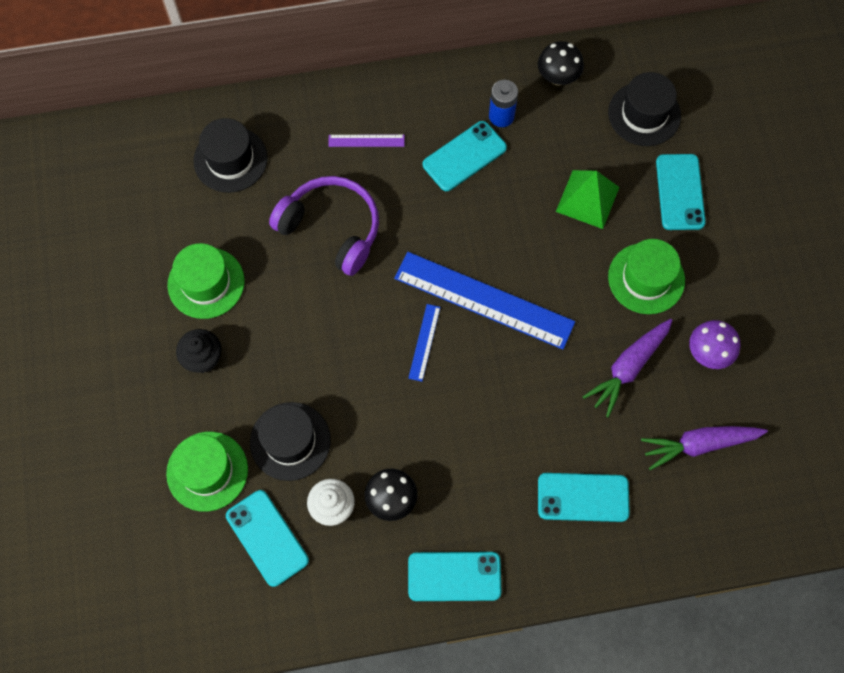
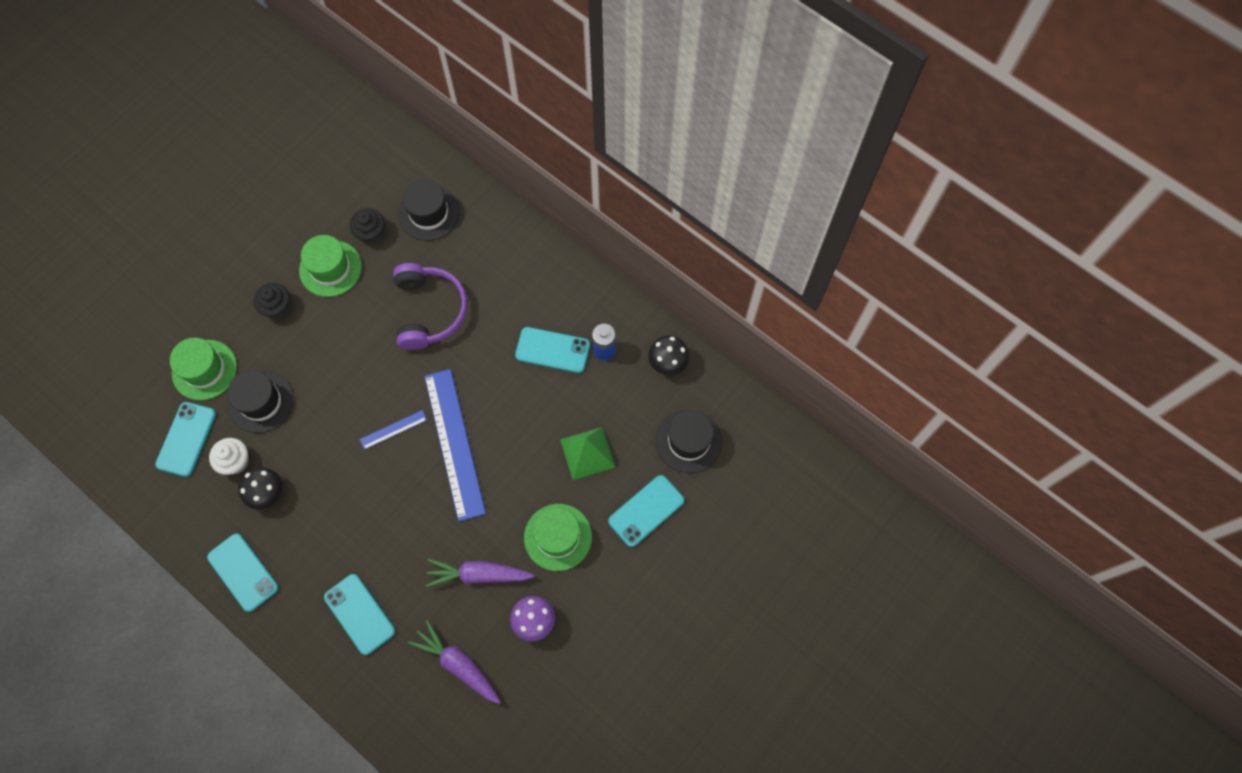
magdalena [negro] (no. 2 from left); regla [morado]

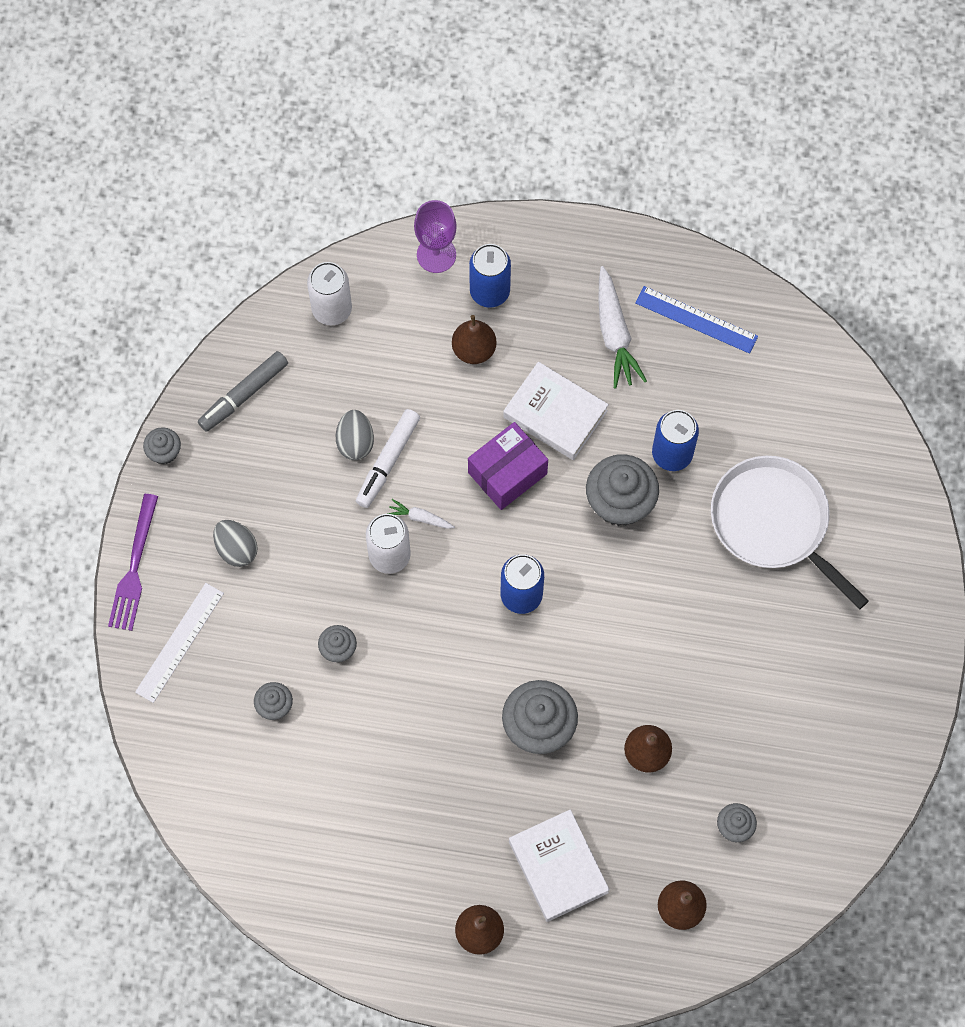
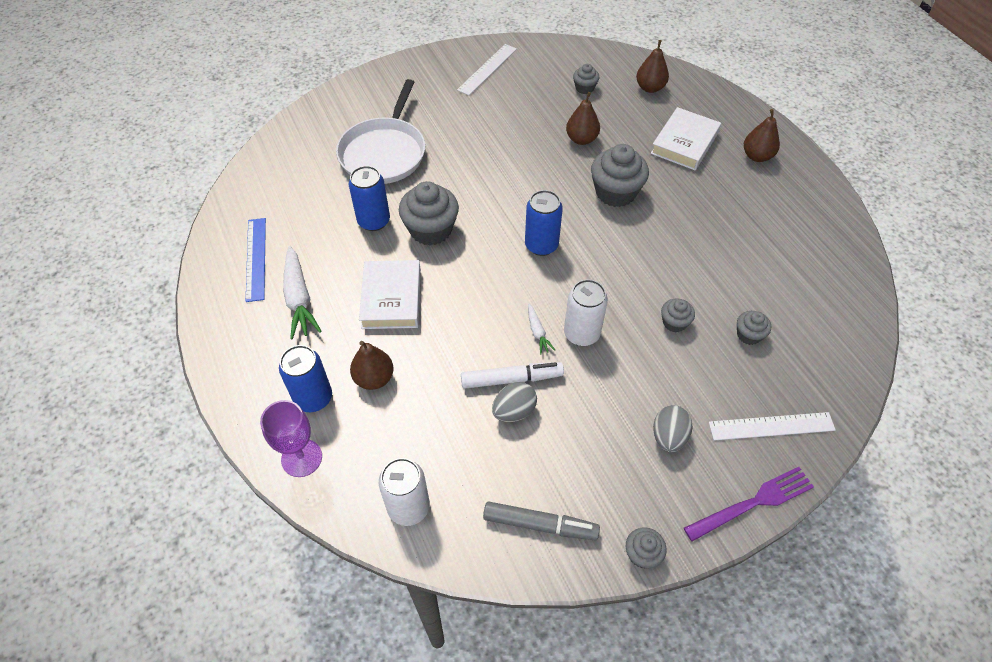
zanahoria [blanco] (no. 1 from left); regla [blanco] (no. 1 from left); caja [morado]

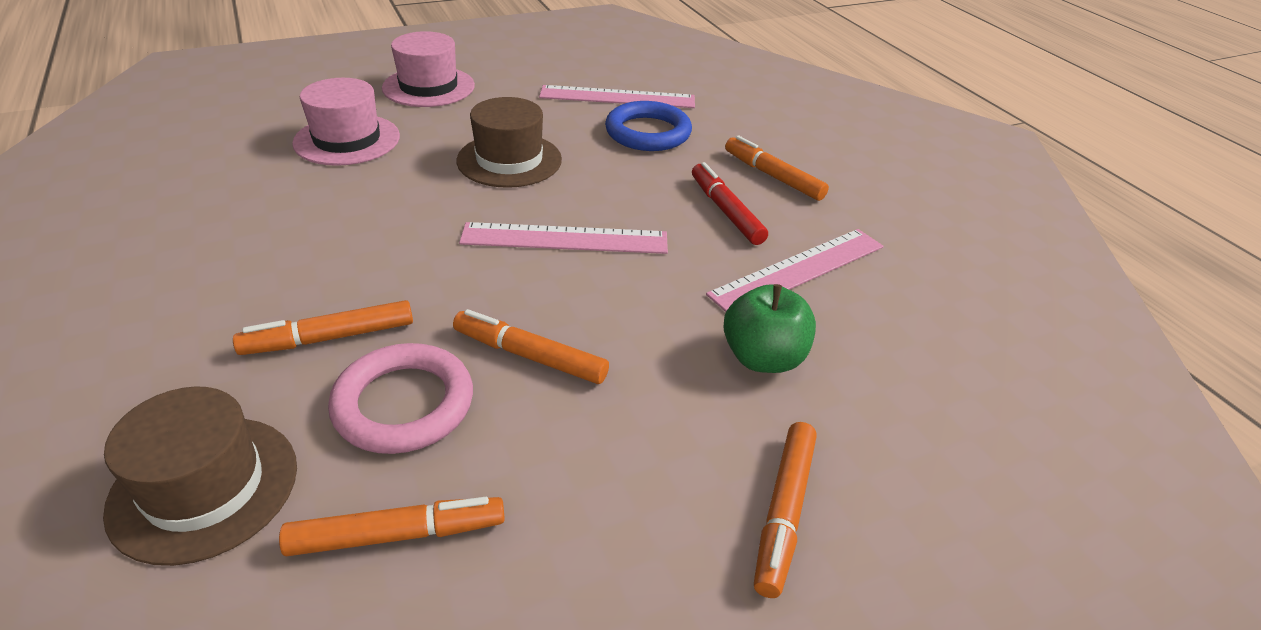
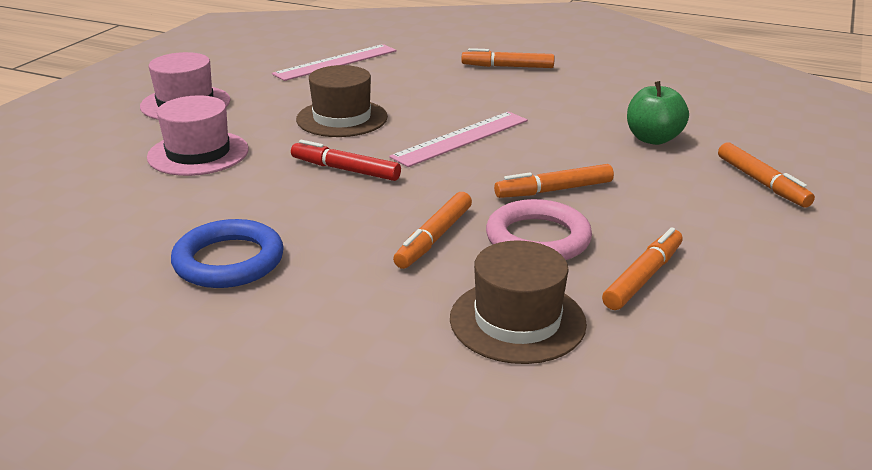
anillo [azul]; rotulador [rojo]; regla [rosa] (no. 3 from left in the first image)

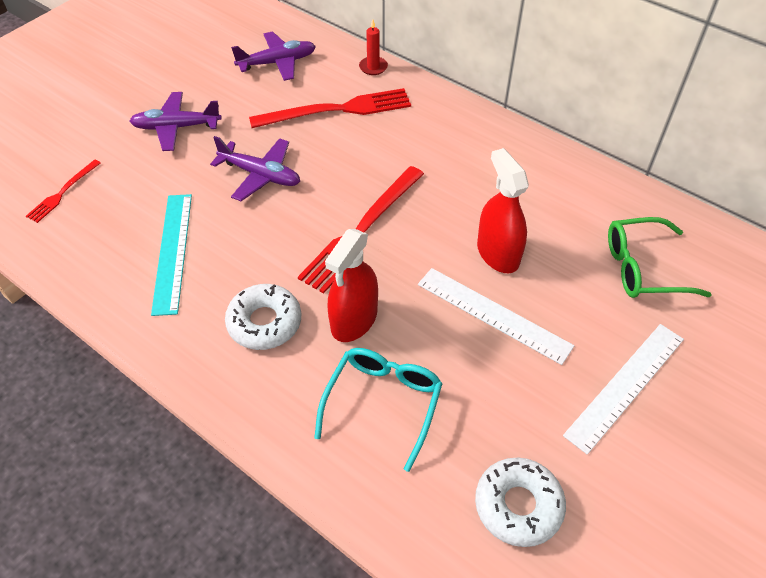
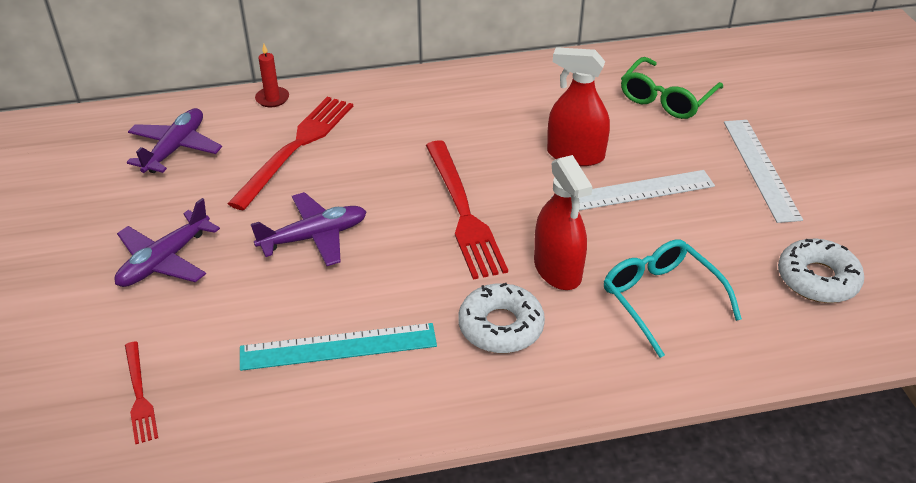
regla [turquesa]

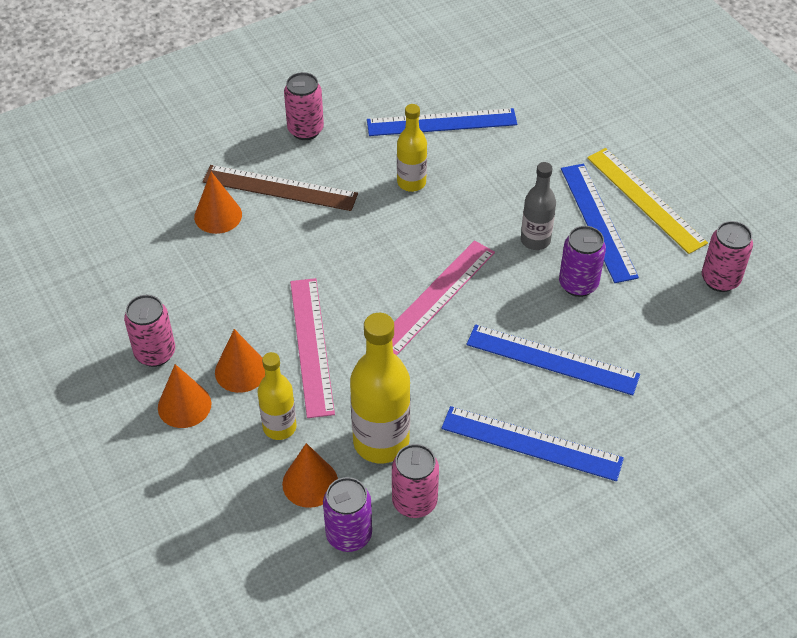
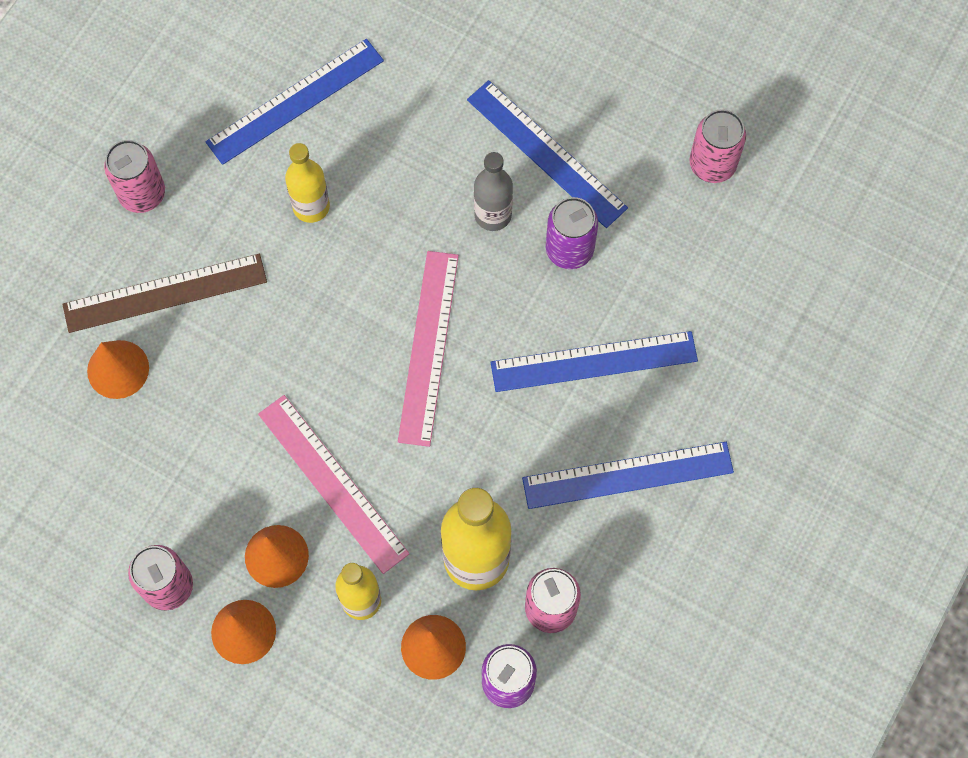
regla [amarillo]

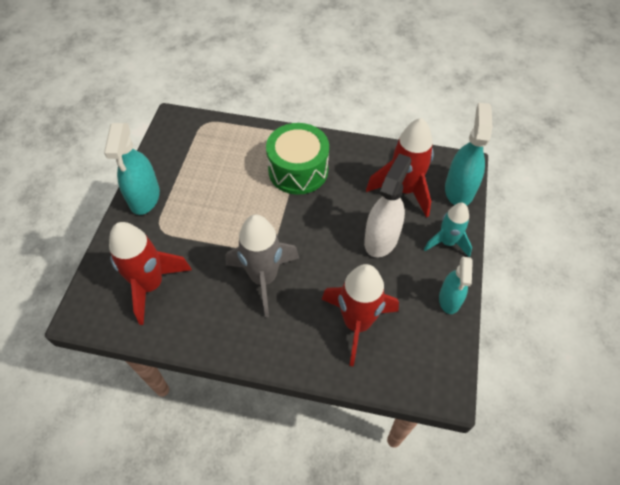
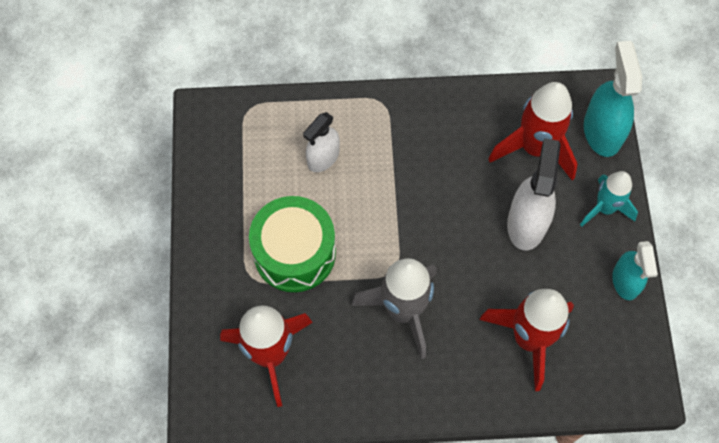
tambor [verde]; pulverizador [blanco] (no. 1 from left); pulverizador [turquesa] (no. 1 from left in the first image)

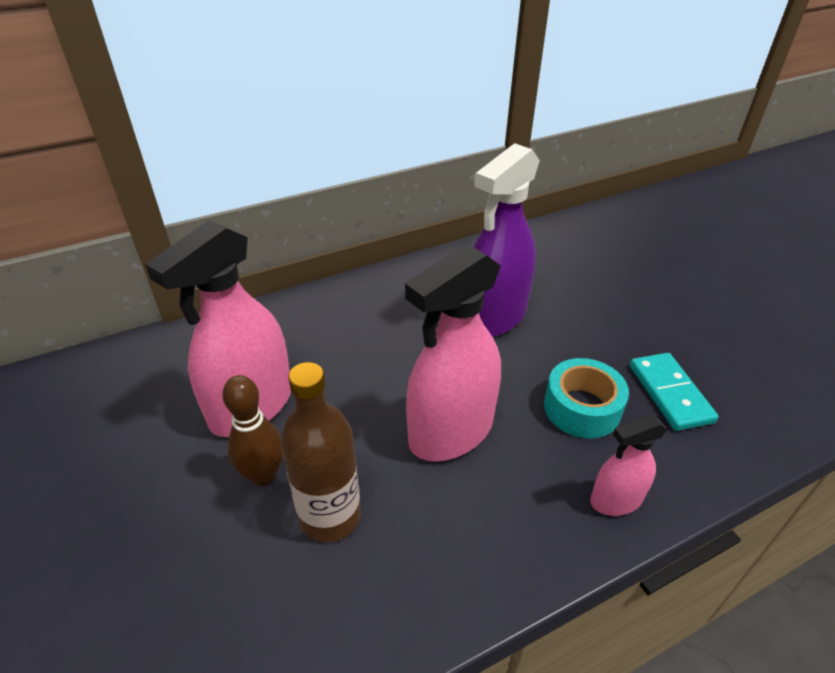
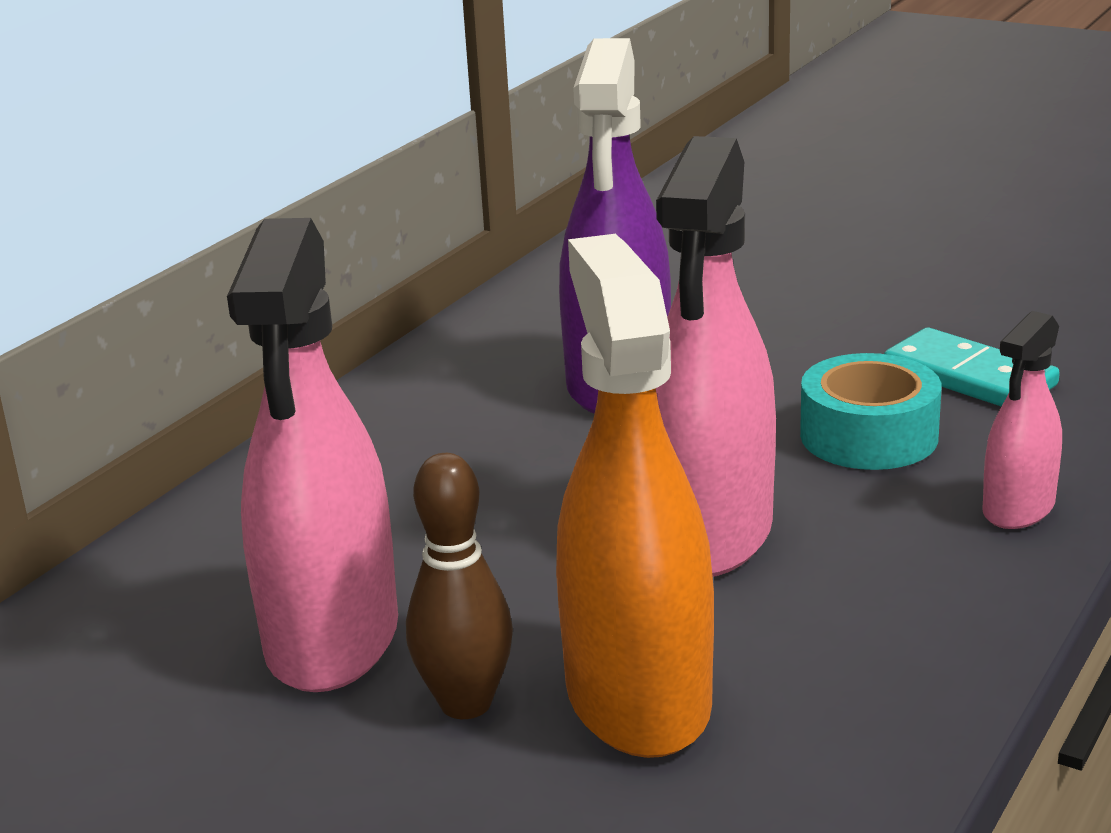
pulverizador [naranja]

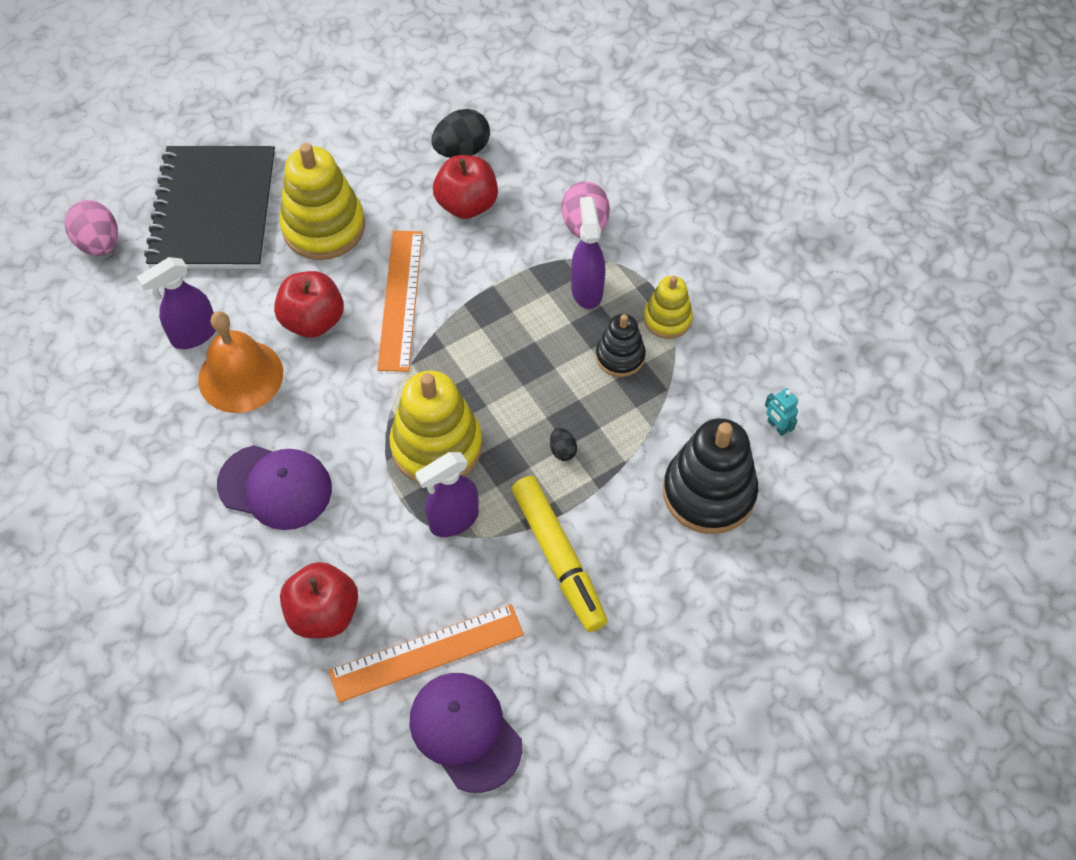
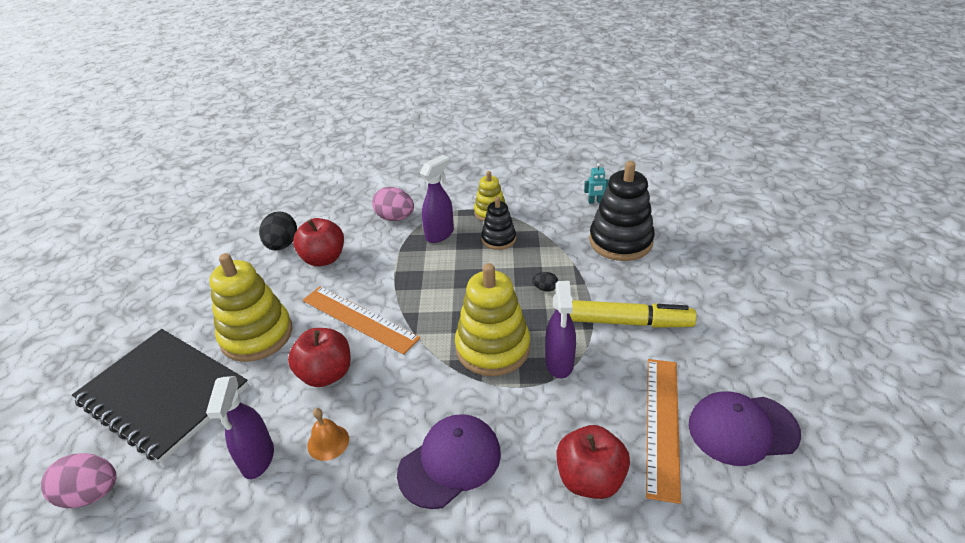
campana [naranja]; pulverizador [morado] (no. 2 from left)

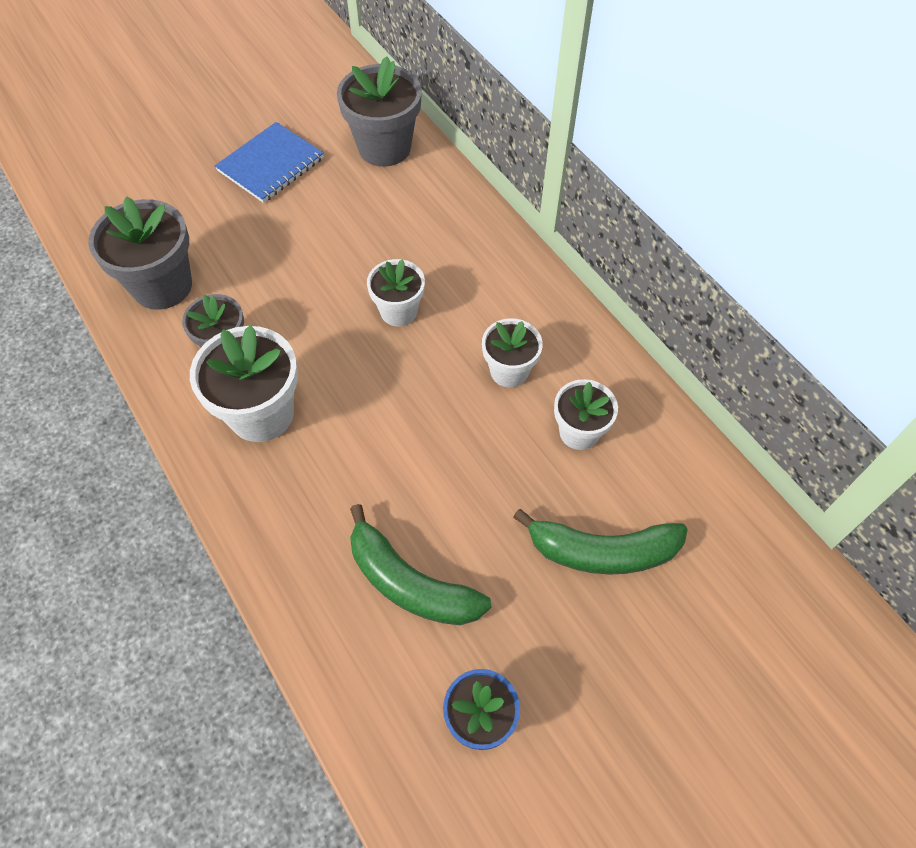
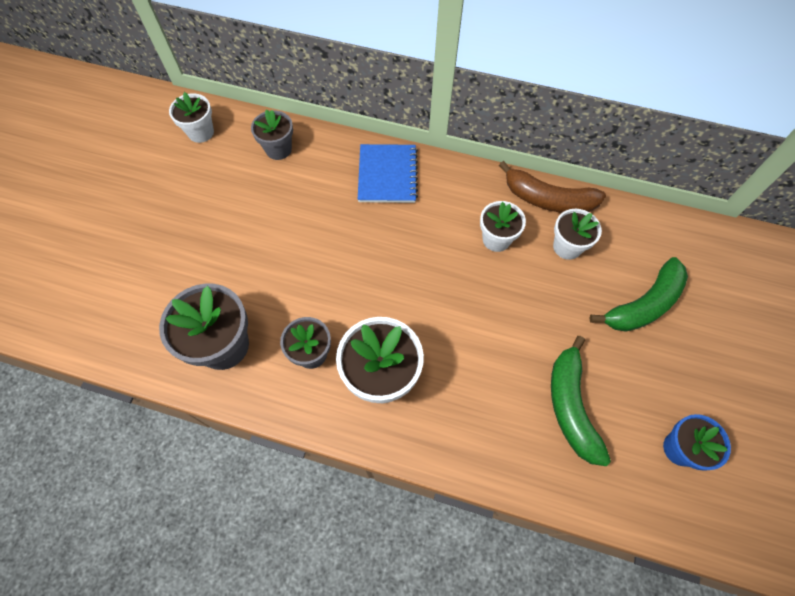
maceta [blanco] (no. 1 from left); maceta [gris] (no. 2 from left); cuaderno [azul]; plátano [marrón]; plátano [verde] (no. 1 from left)

